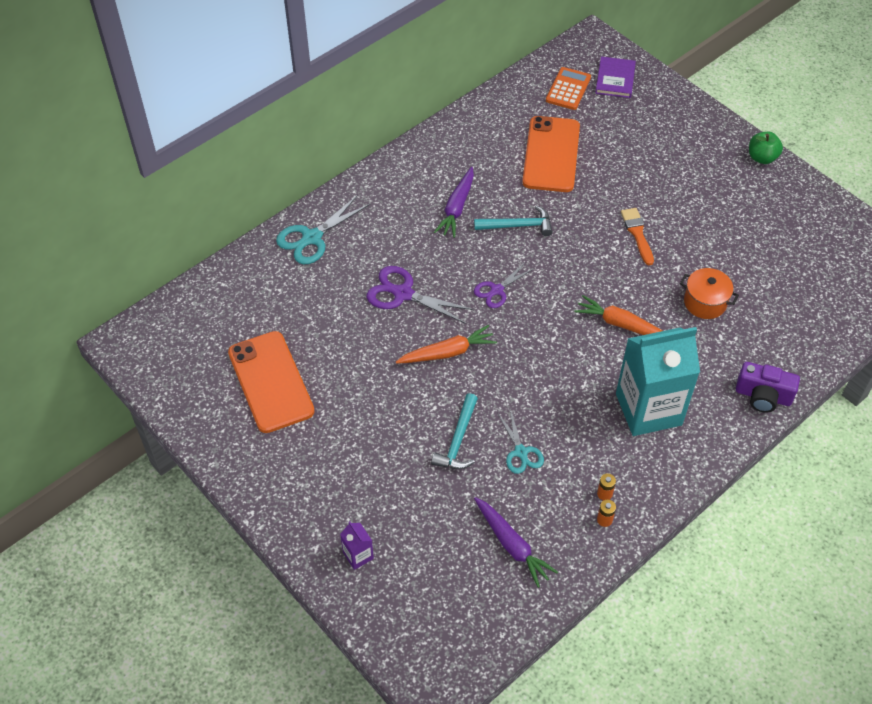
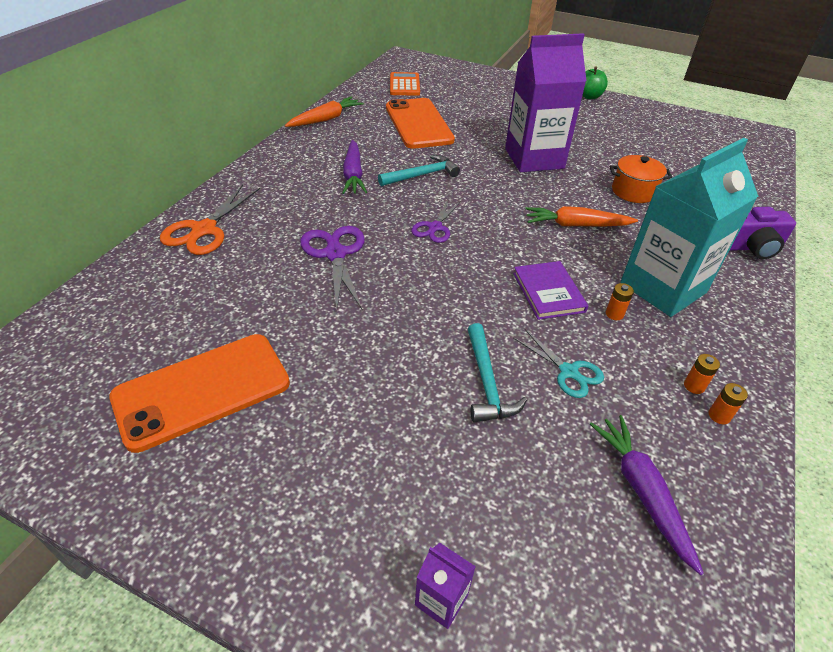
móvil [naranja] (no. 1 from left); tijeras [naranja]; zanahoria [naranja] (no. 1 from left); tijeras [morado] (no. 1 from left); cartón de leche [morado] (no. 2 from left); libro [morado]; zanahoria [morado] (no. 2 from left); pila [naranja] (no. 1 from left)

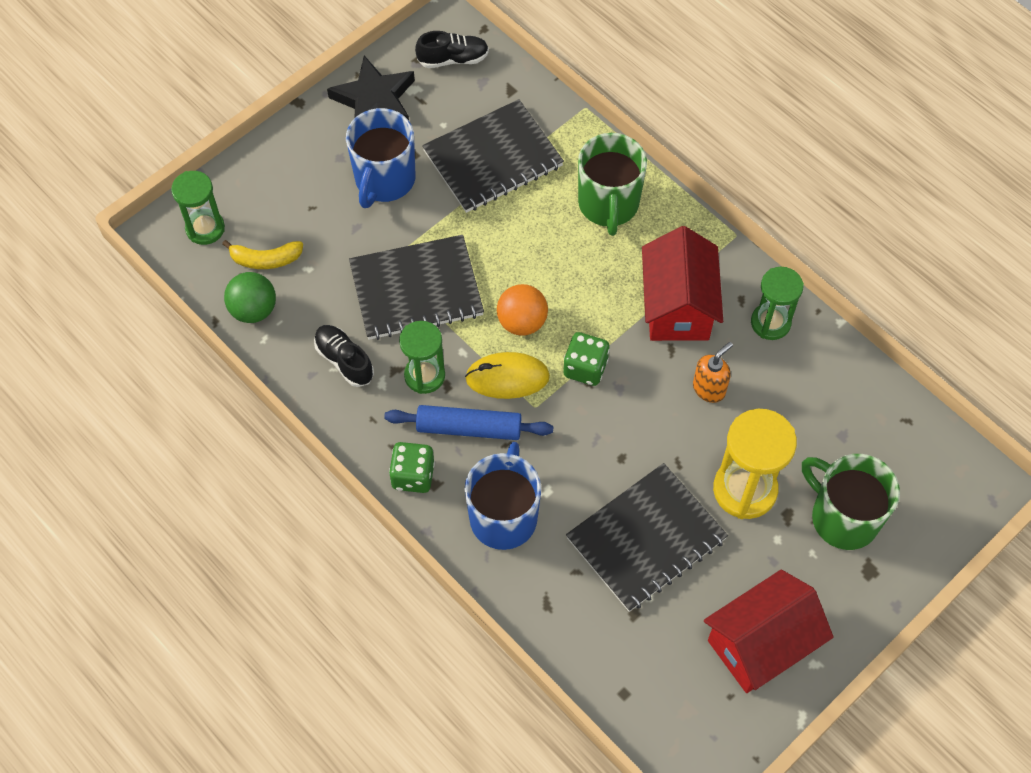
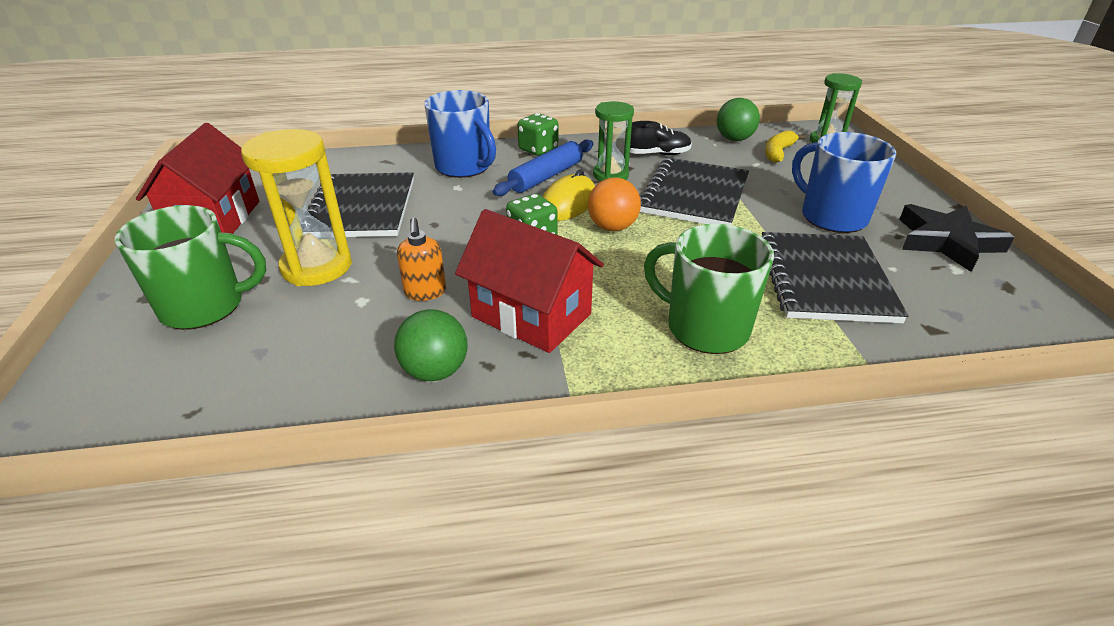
pelota [verde] (no. 1 from left); zapato [negro] (no. 2 from left in the first image)

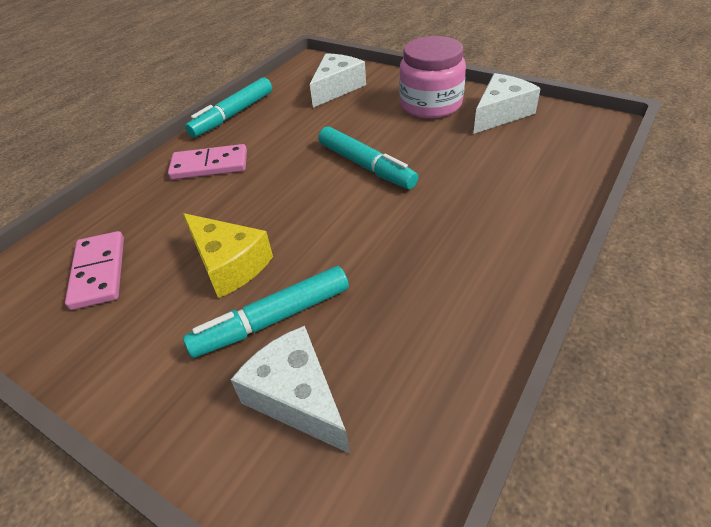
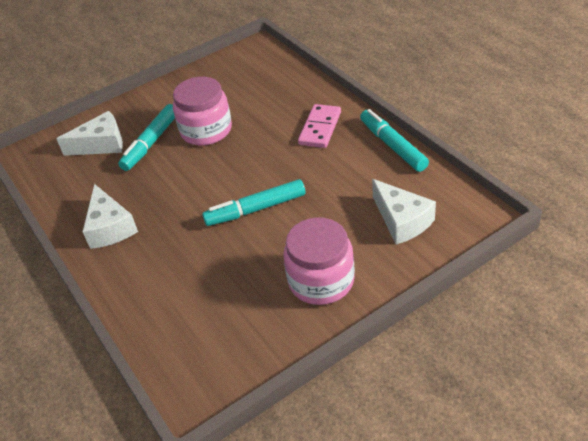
queso [blanco] (no. 2 from left); rotulador [turquesa] (no. 1 from left); tarro [rosa] (no. 1 from left); ficha de dominó [rosa] (no. 1 from left in the first image)

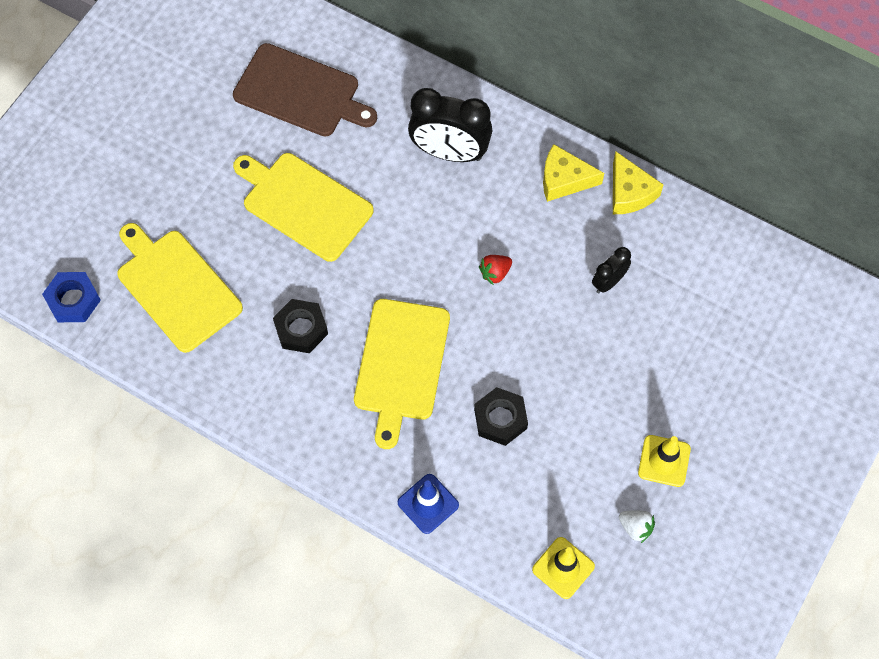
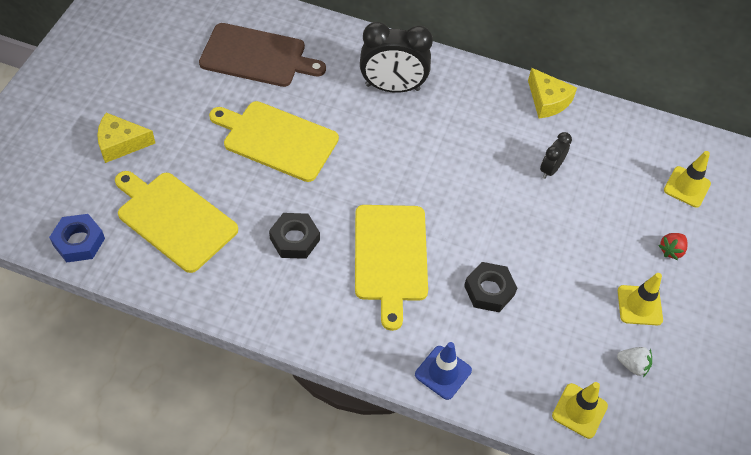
queso [amarillo] (no. 1 from left); fresa [rojo]; cono de tráfico [amarillo] (no. 3 from left)

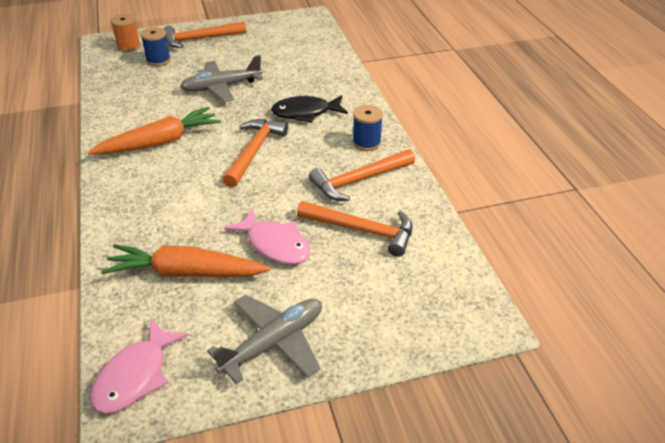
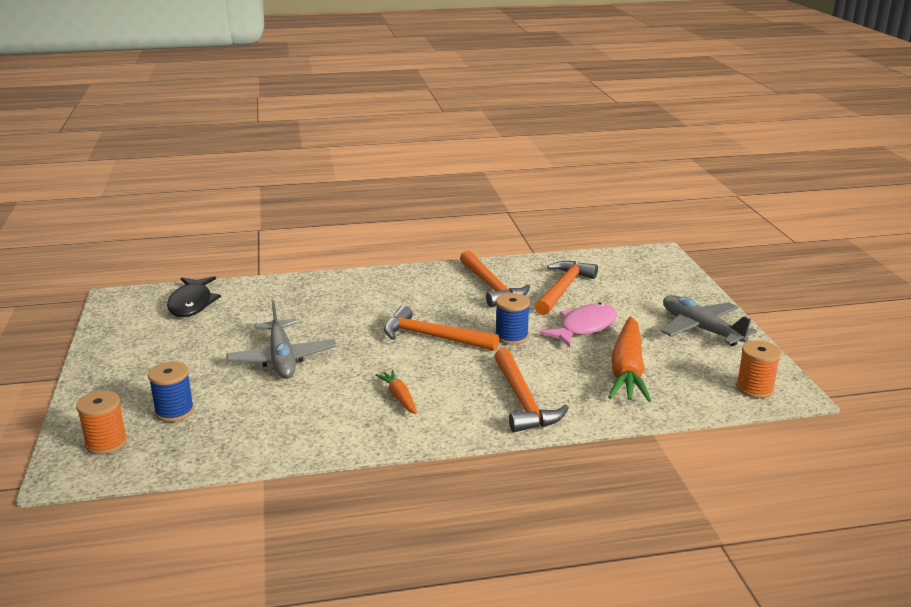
pez [negro]; zanahoria [naranja] (no. 1 from left); martillo [naranja] (no. 3 from left); carrete [azul] (no. 2 from left); carrete [naranja] (no. 2 from left)

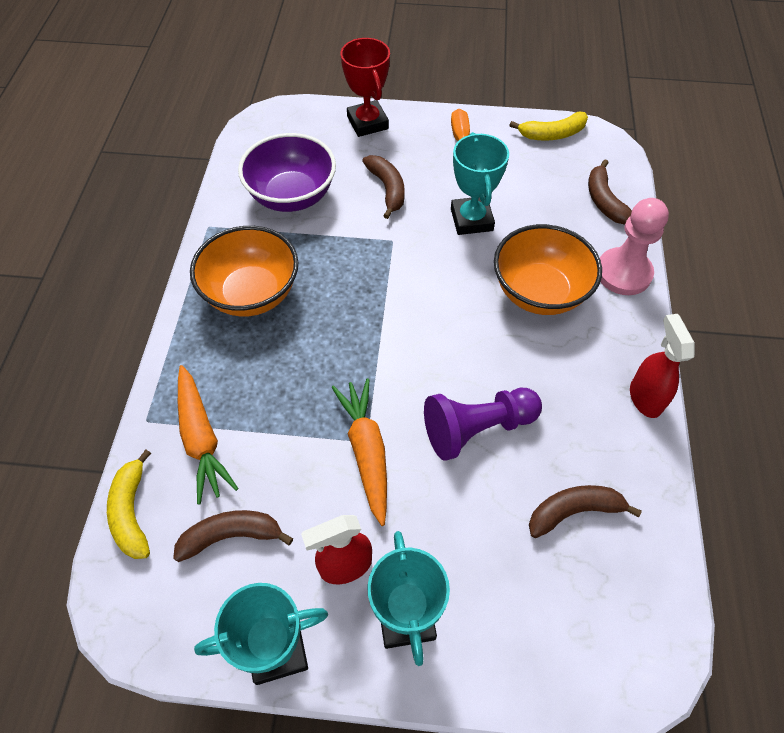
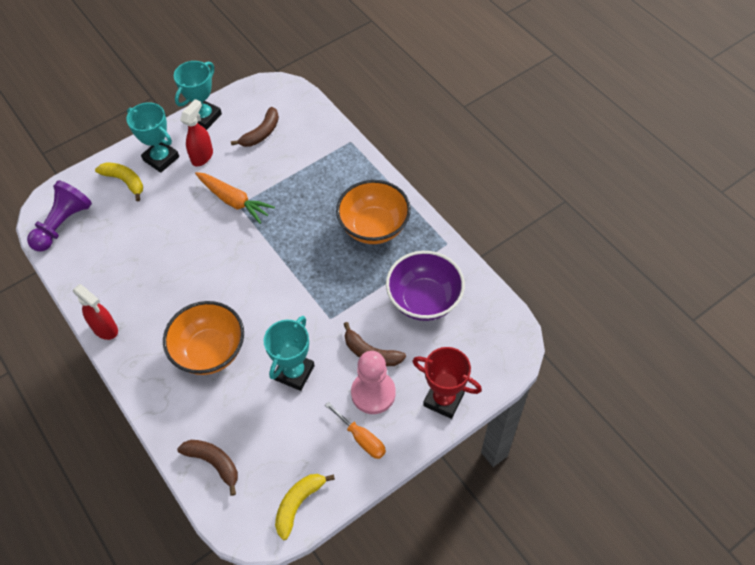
peón [morado]; plátano [amarillo] (no. 1 from left); trofeo [turquesa] (no. 3 from left); peón [rosa]; zanahoria [naranja] (no. 1 from left in the first image); plátano [marrón] (no. 3 from left in the first image)

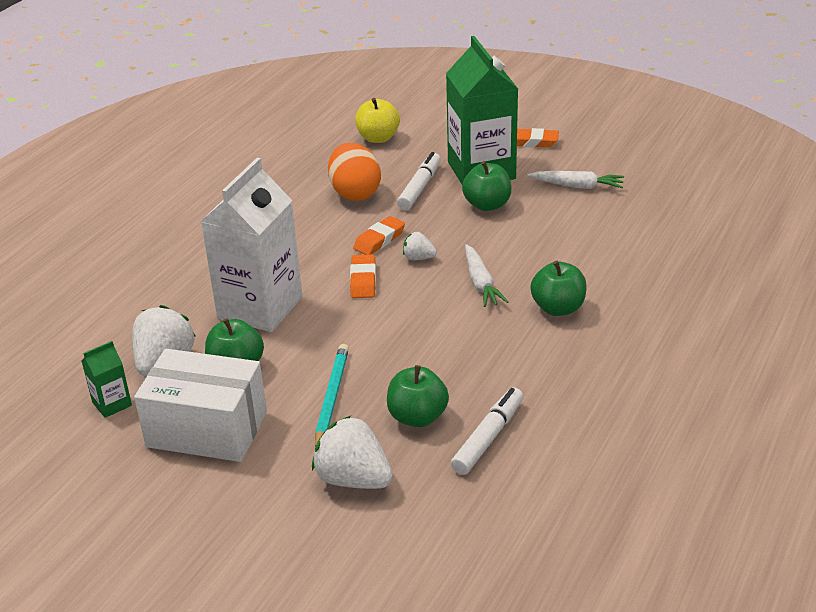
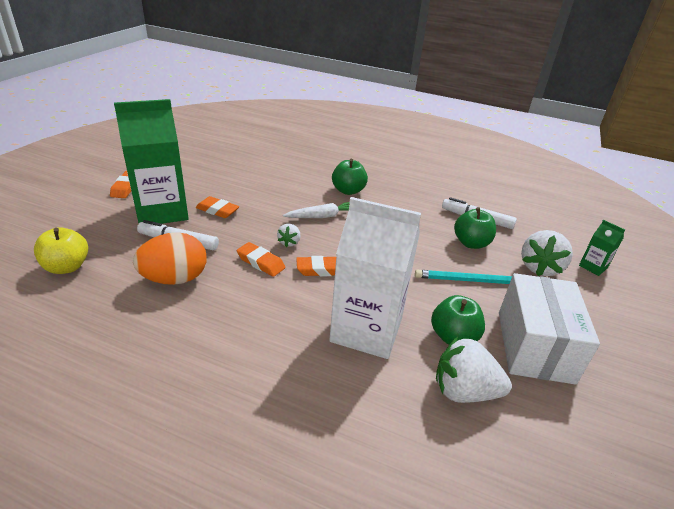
goma de borrar [naranja] (no. 2 from left); cartón de leche [verde] (no. 2 from left); zanahoria [blanco] (no. 2 from left in the first image)

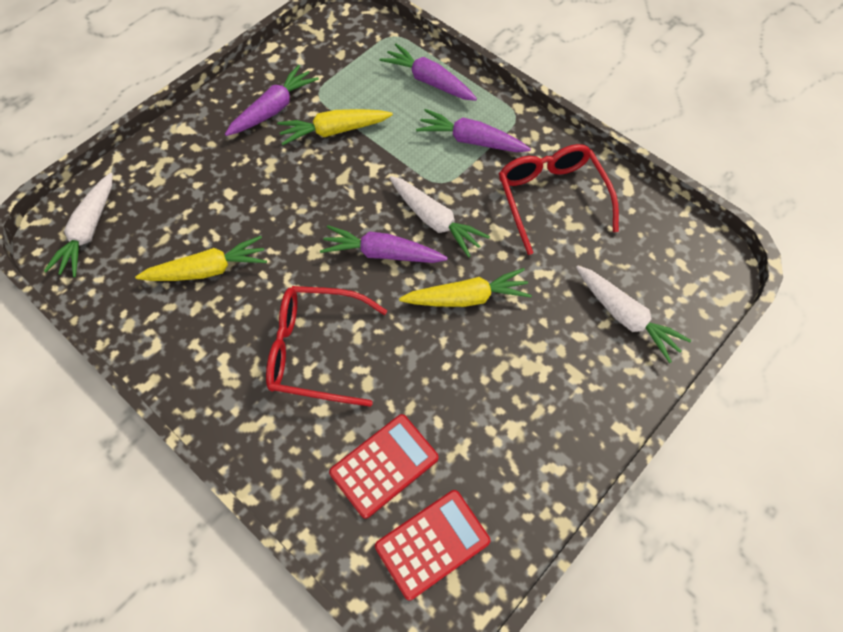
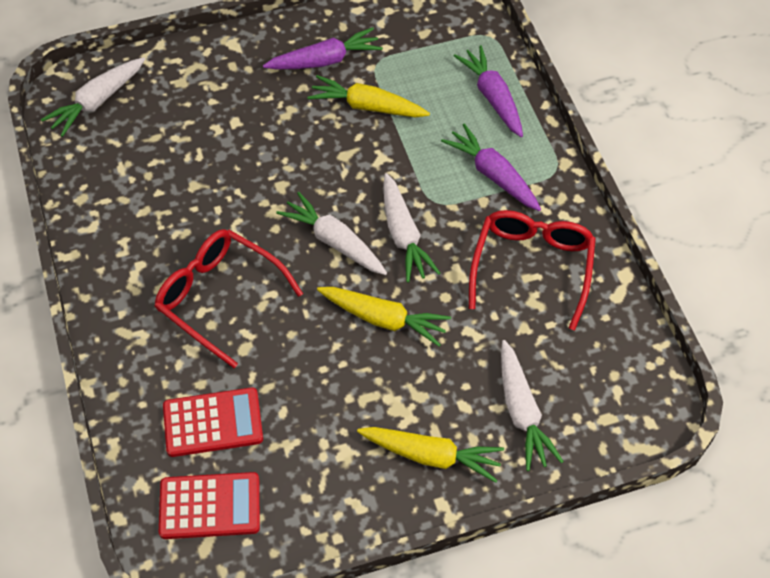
zanahoria [blanco] (no. 2 from left); zanahoria [amarillo] (no. 3 from left)

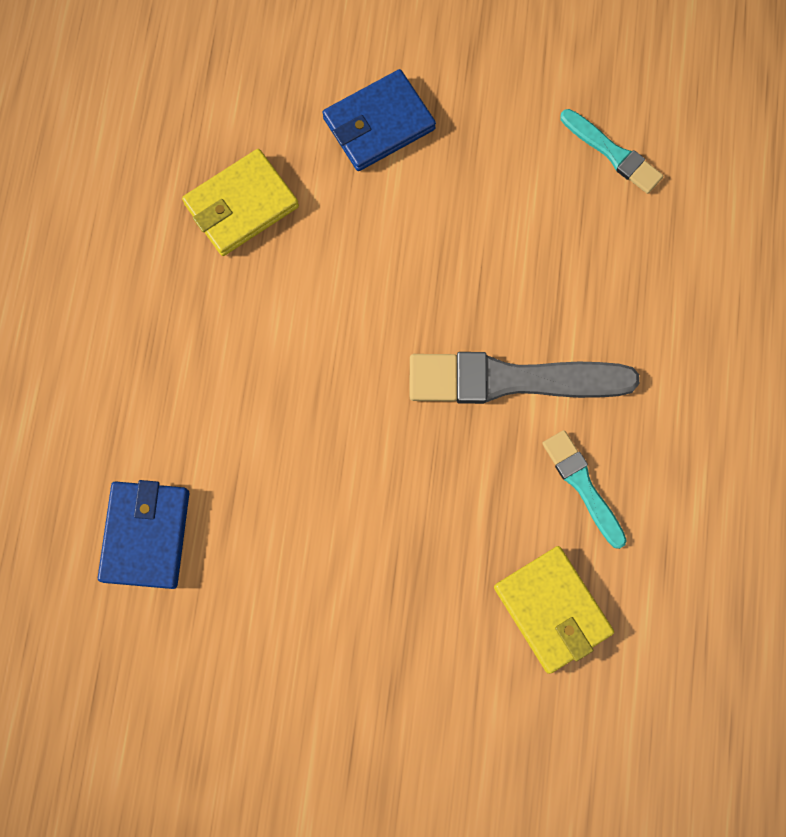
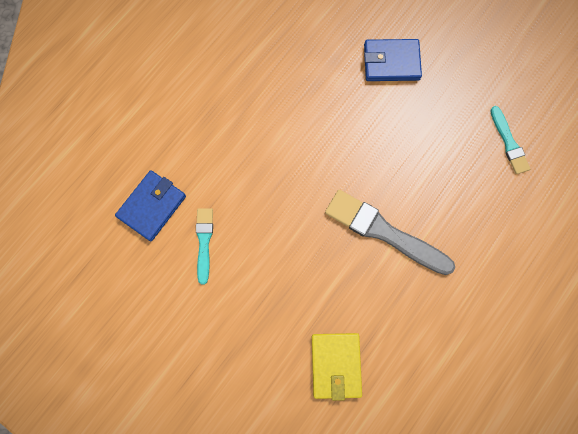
pincel [turquesa] (no. 1 from left); cartera [amarillo] (no. 1 from left in the first image)

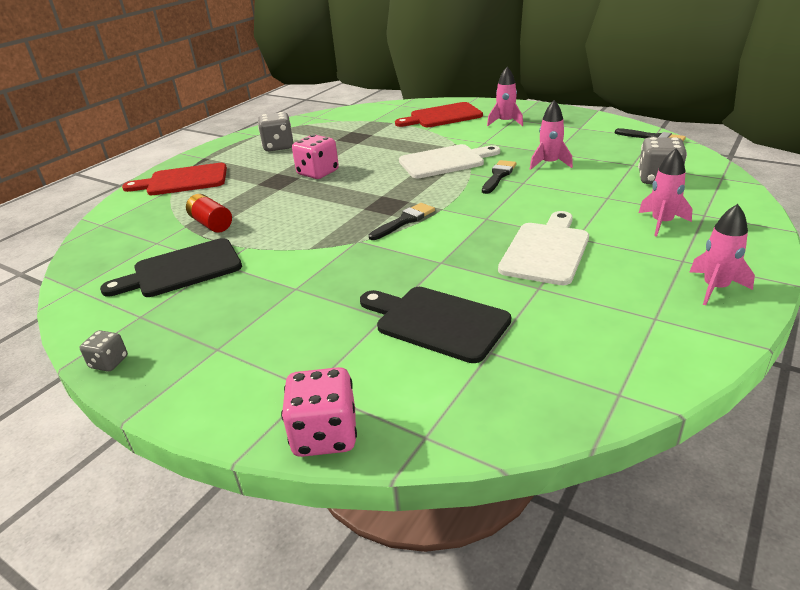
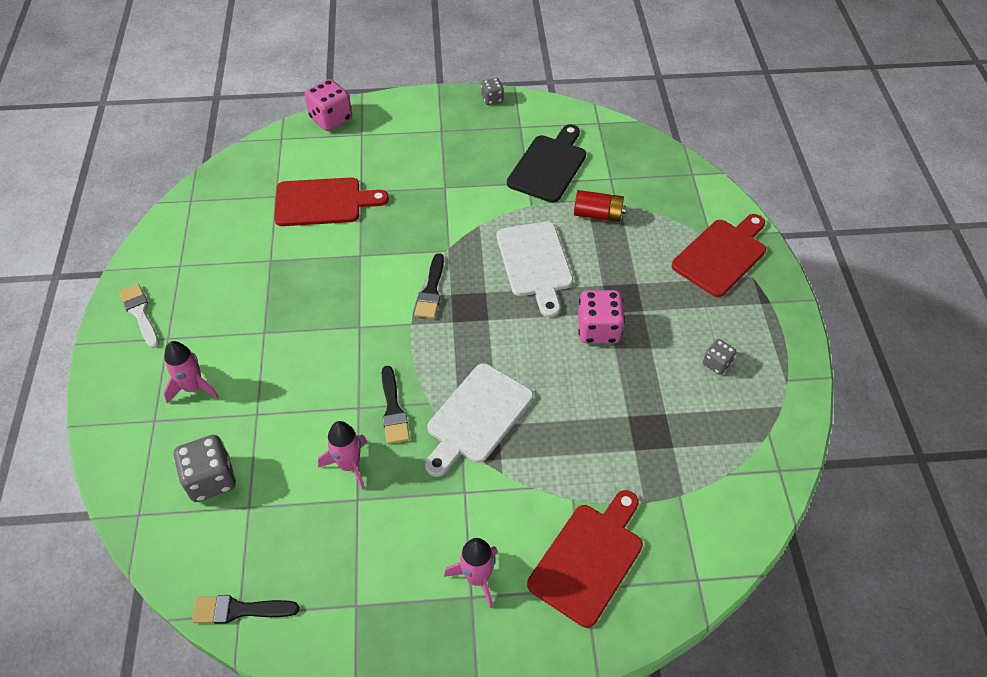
pincel [blanco]; tabla de cortar [rojo] (no. 1 from left); tabla de cortar [blanco] (no. 2 from left); dado [gris] (no. 3 from left)

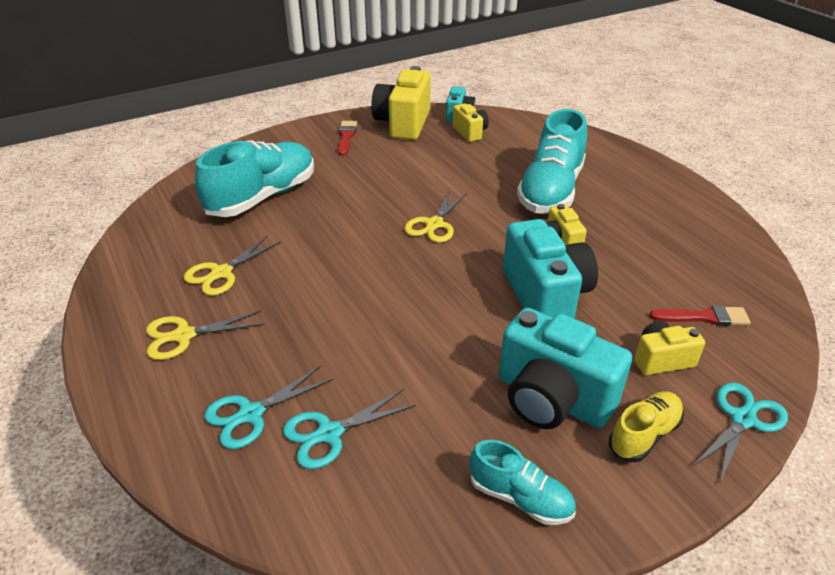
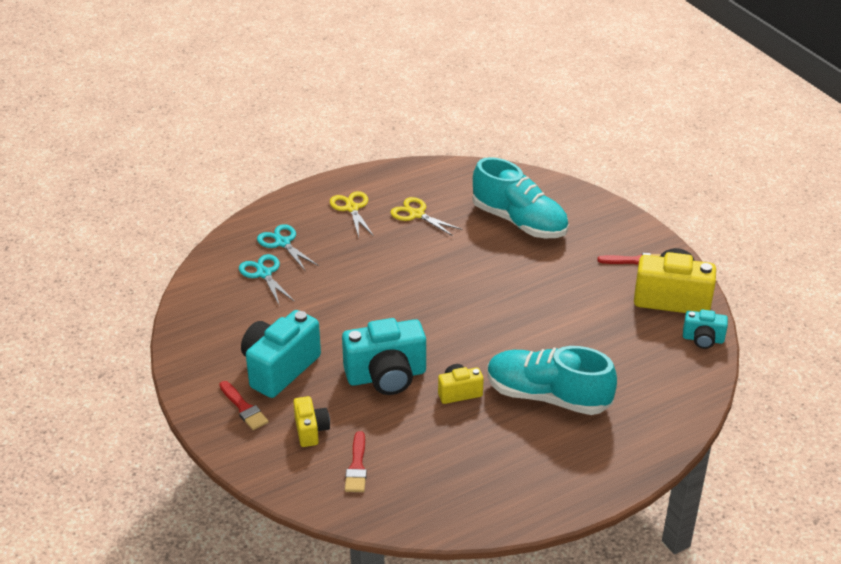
pincel [rojo] (no. 1 from left); tijeras [amarillo] (no. 3 from left in the first image); cámara [amarillo] (no. 2 from left in the first image); zapato [turquesa] (no. 2 from left in the first image); tijeras [turquesa] (no. 3 from left in the first image)

